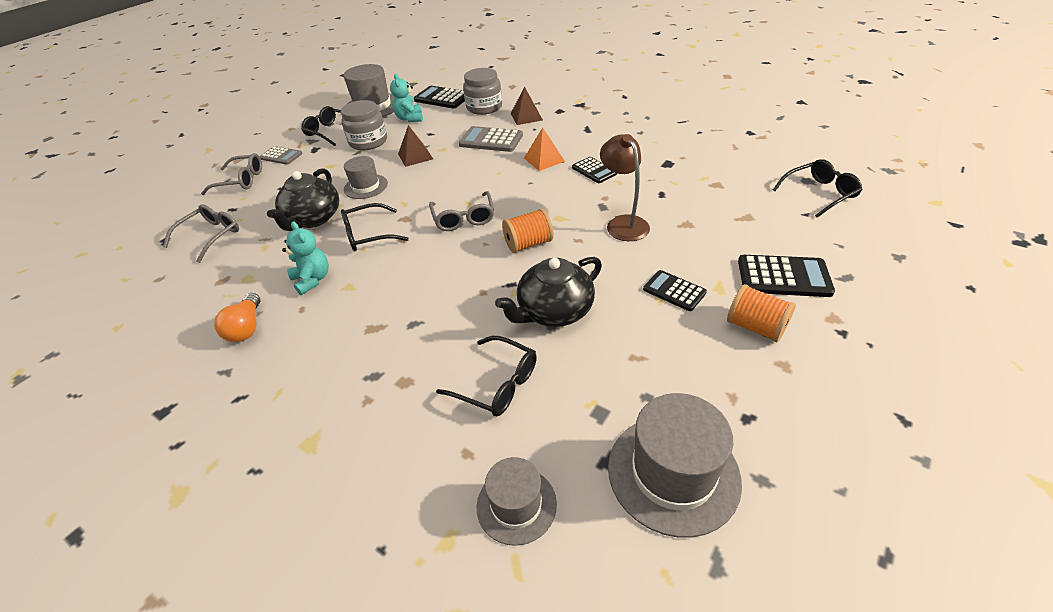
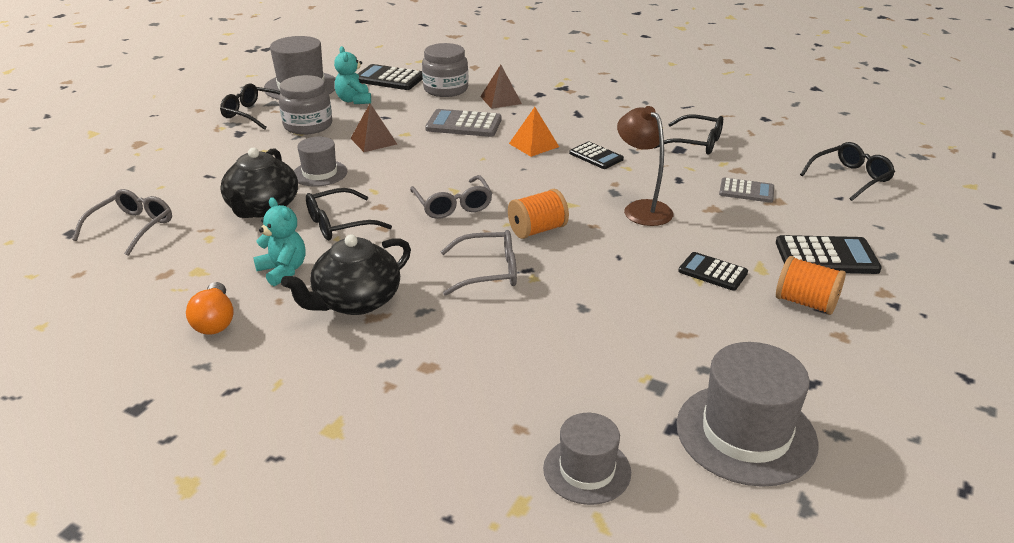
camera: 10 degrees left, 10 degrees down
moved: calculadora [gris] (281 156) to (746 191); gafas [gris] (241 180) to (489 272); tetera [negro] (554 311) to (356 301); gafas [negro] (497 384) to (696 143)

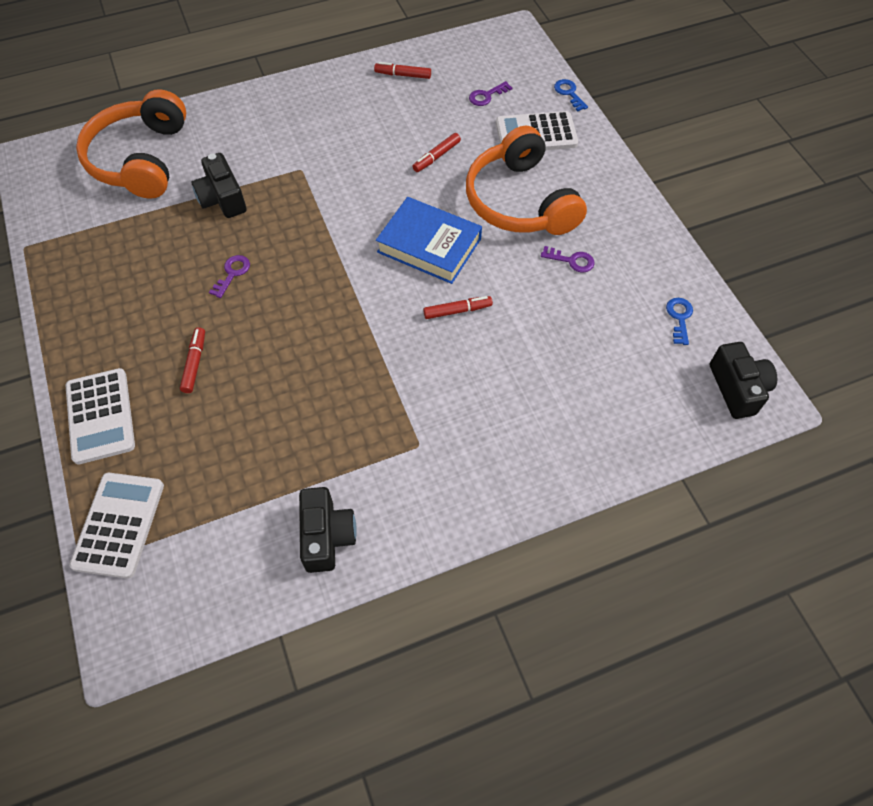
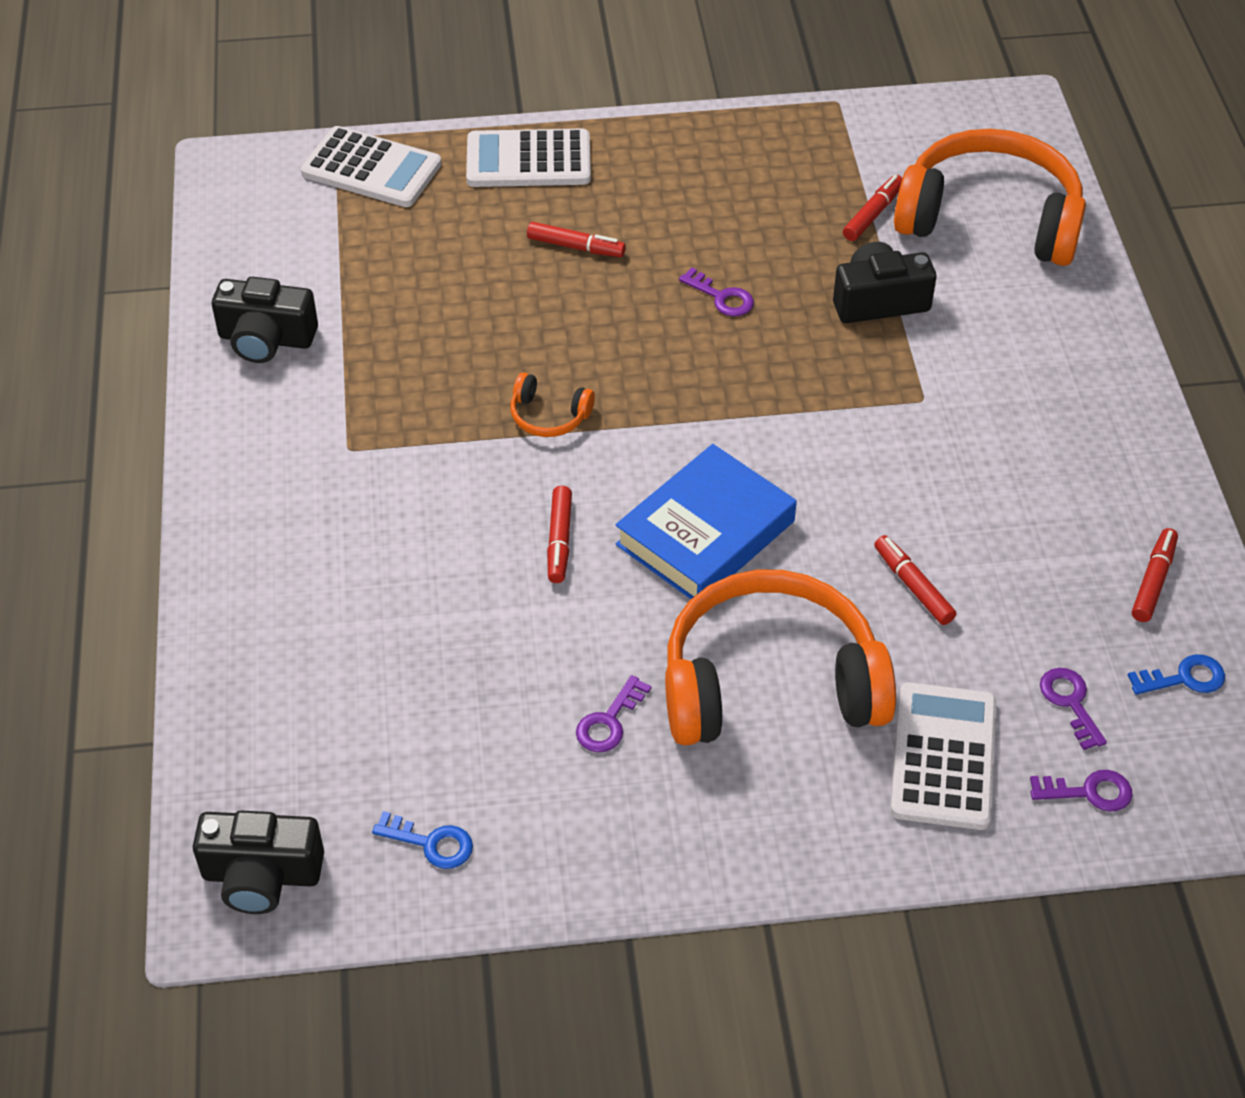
camera: 105 degrees right, 10 degrees down
added: rotulador [rojo] (873 214); auriculares [naranja] (549 416); llave [morado] (1089 792)
moved: llave [azul] (569 93) to (1184 678)

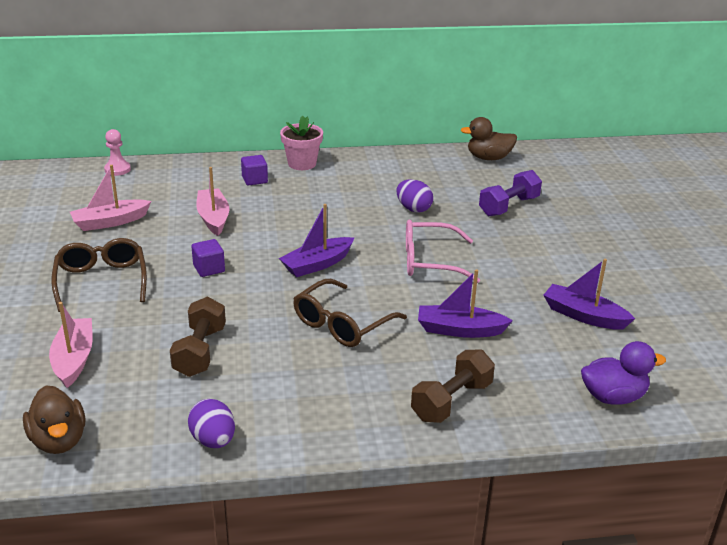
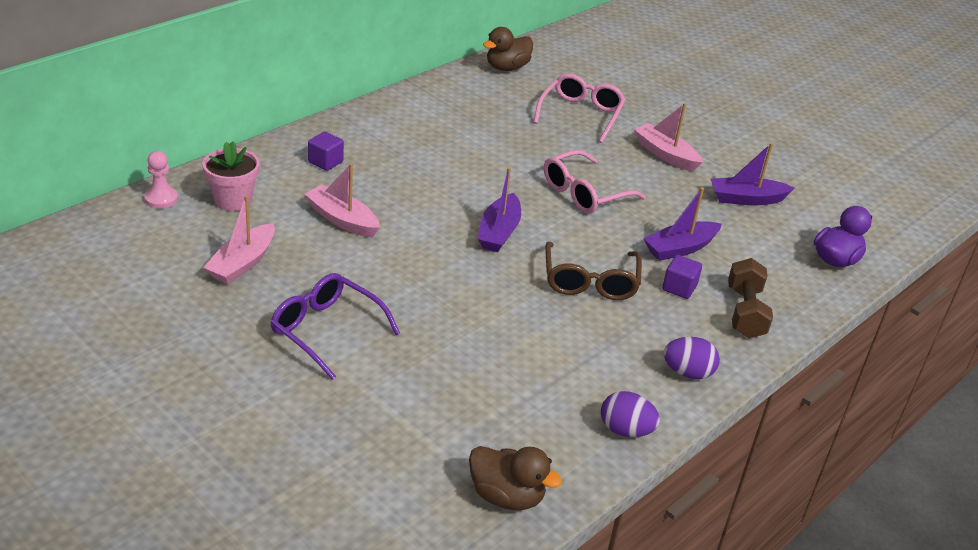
camera: 40 degrees left, 5 degrees up
removed: mancuerna [marrón] (200 351)
moved: maceta [rosa] (302 164) to (233 200); huevo [morado] (413 209) to (687 373); cubo [morado] (209 269) to (679 288); barco [rosa] (74 359) to (665 155)
replaced: mancuerna [morado] (509 206) to gafas [rosa] (581 114)
recoloured: gafas [marrón] (101 281) to gafas [morado] (326 330)

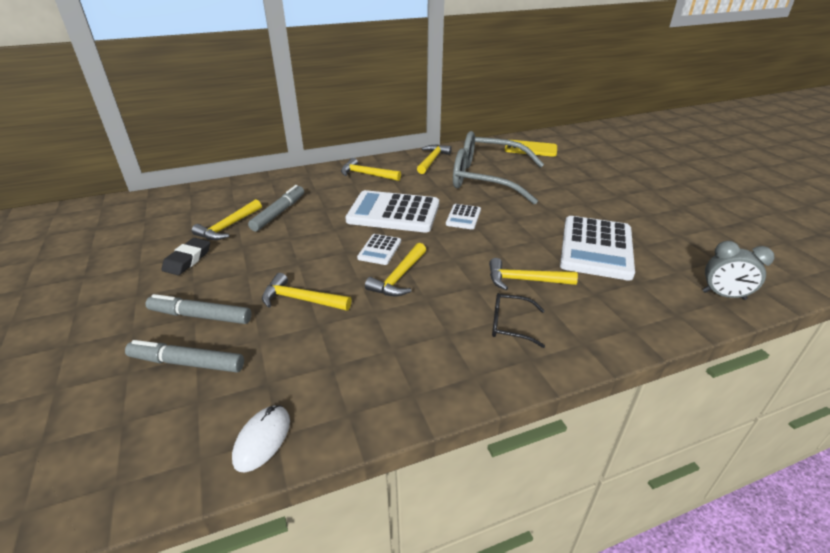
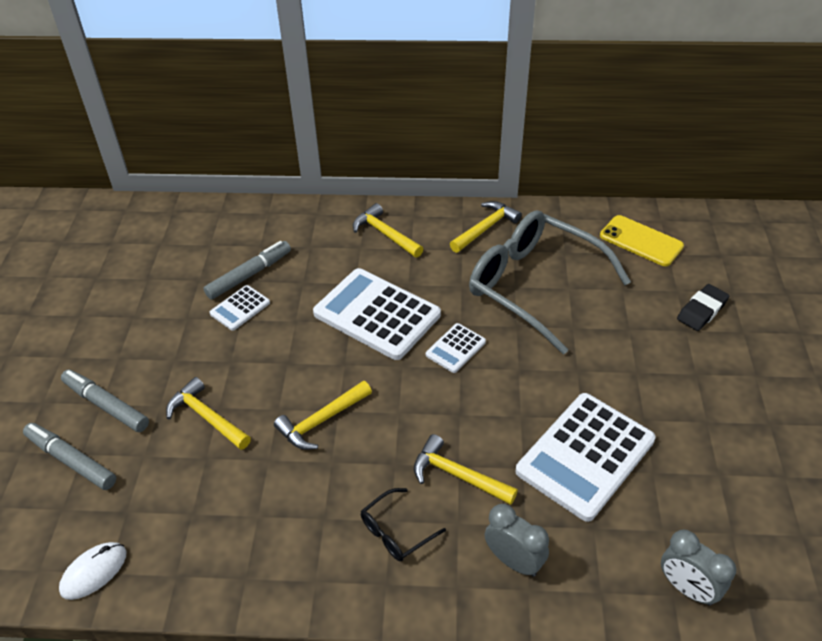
camera: 25 degrees right, 10 degrees up
removed: martillo [amarillo] (228 226)
added: despertador [gris] (513 561)
moved: calculadora [blanco] (379 250) to (240 308); goma de borrar [negro] (187 260) to (701 311)
turned: gafas [negro] (510 325) = (396 532) 75 degrees counterclockwise

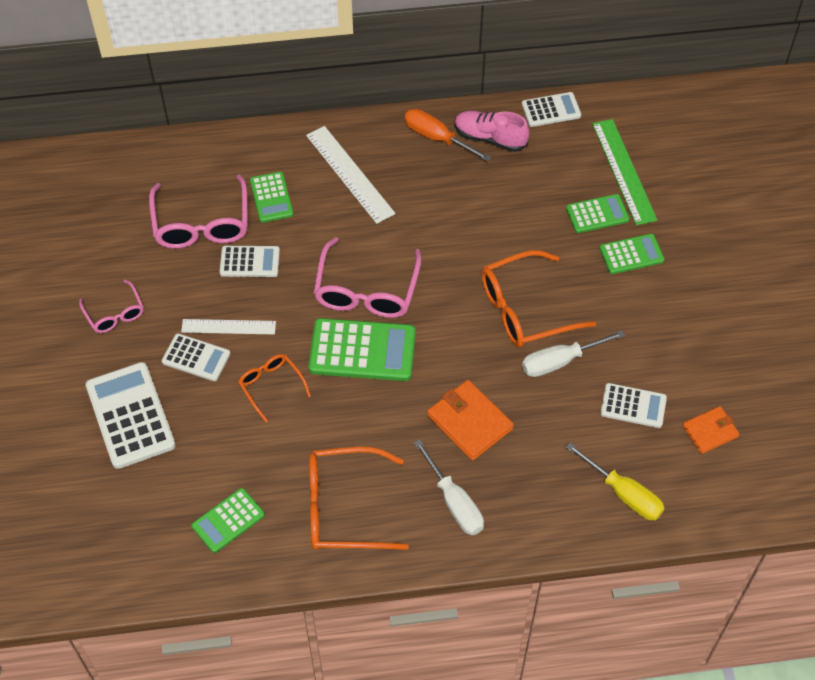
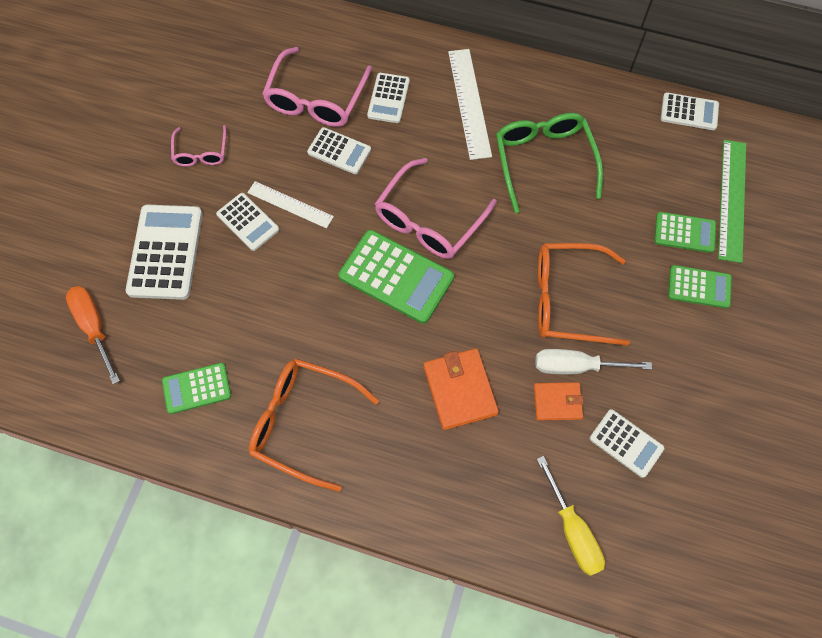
camera: 25 degrees right, 10 degrees up
removed: zapato [rosa] (490 138); gafas [naranja] (271 386); destornillador [blanco] (454 502)
added: gafas [verde] (544 160)
moved: destornillador [naranja] (437 138) to (94 328); cartera [naranja] (710 431) to (557 402)
recoloured: calculadora [verde] (271 197) to calculadora [blanco] (388 98)

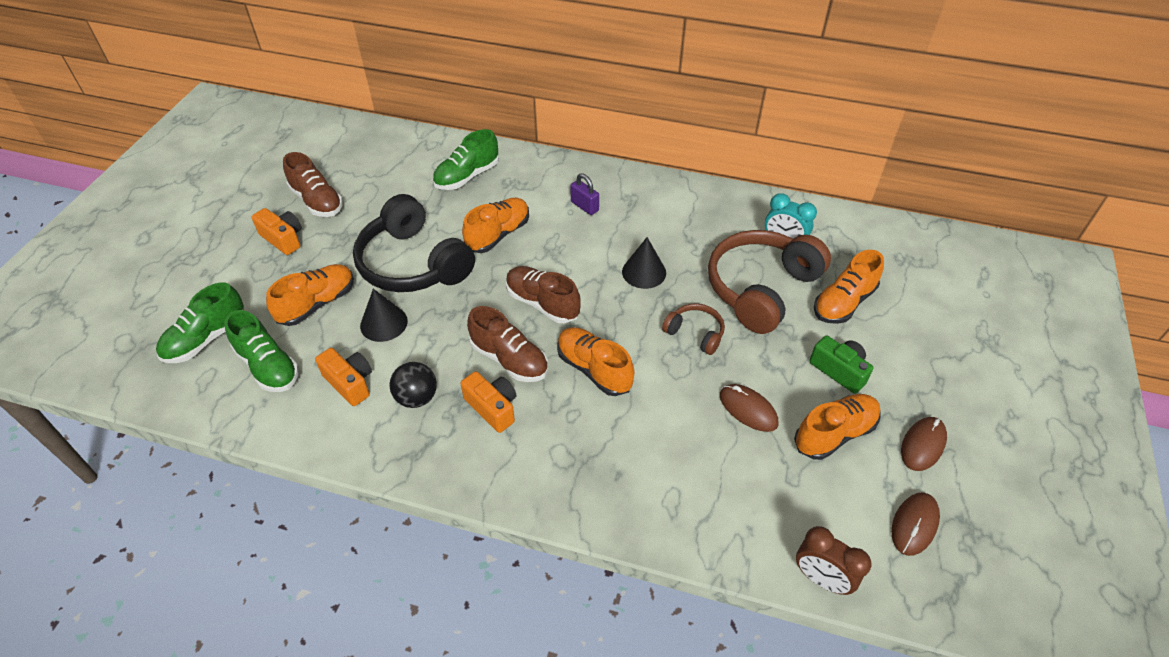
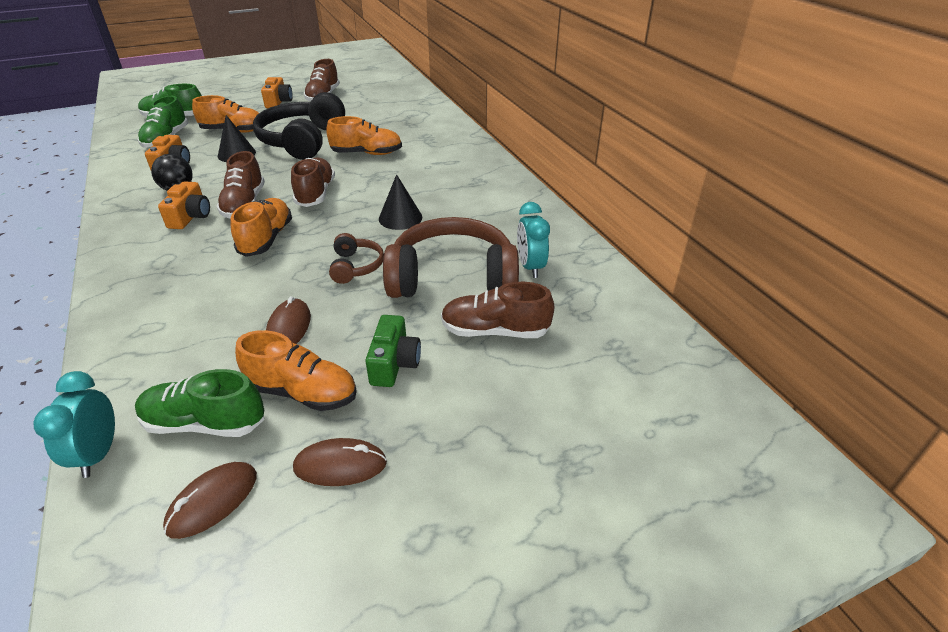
camera: 50 degrees right, 10 degrees down
removed: candado [morado] (584 206)
moved: zapato [verde] (467 176) to (205 423)
recoloured: zapato [naranja] (843 303) to zapato [marrón] (495 331); despertador [marrón] (821 578) to despertador [turquesa] (98 454)
turned: ratón [marrón] (914 525) = (213 501) 45 degrees counterclockwise

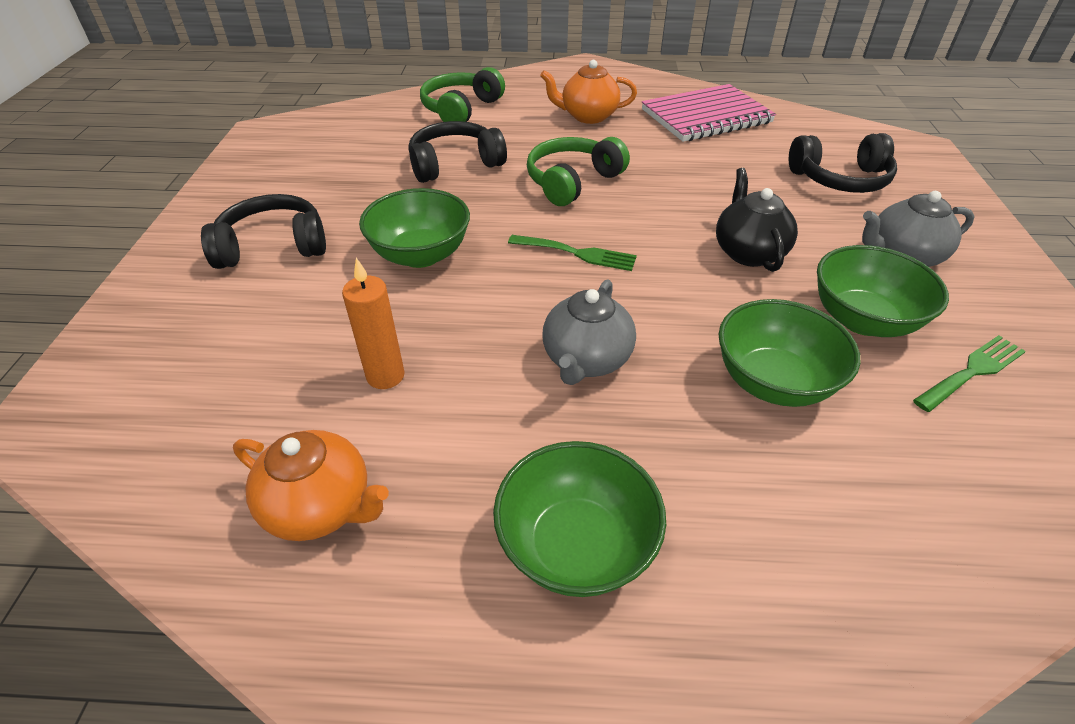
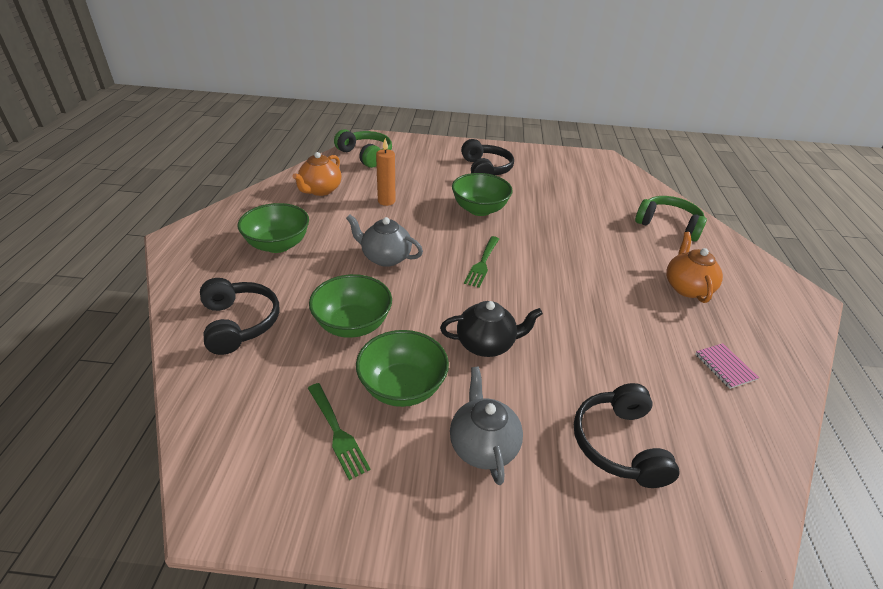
camera: 90 degrees right, 5 degrees down
moved: auriculares [negro] (455 164) to (239 323); auriculares [verde] (572 182) to (366 155)
resized: cuaderno [rosa] (706 116) = (725 367) x0.44

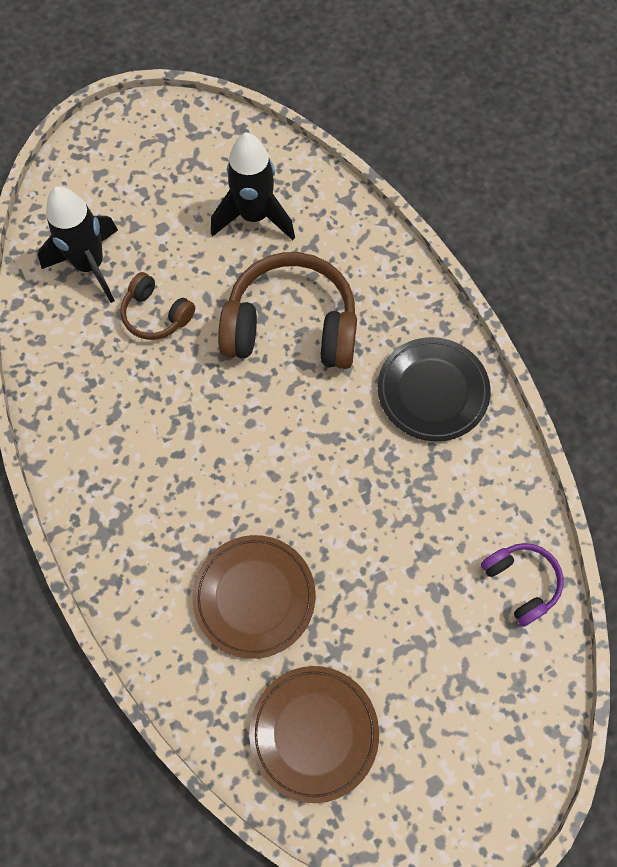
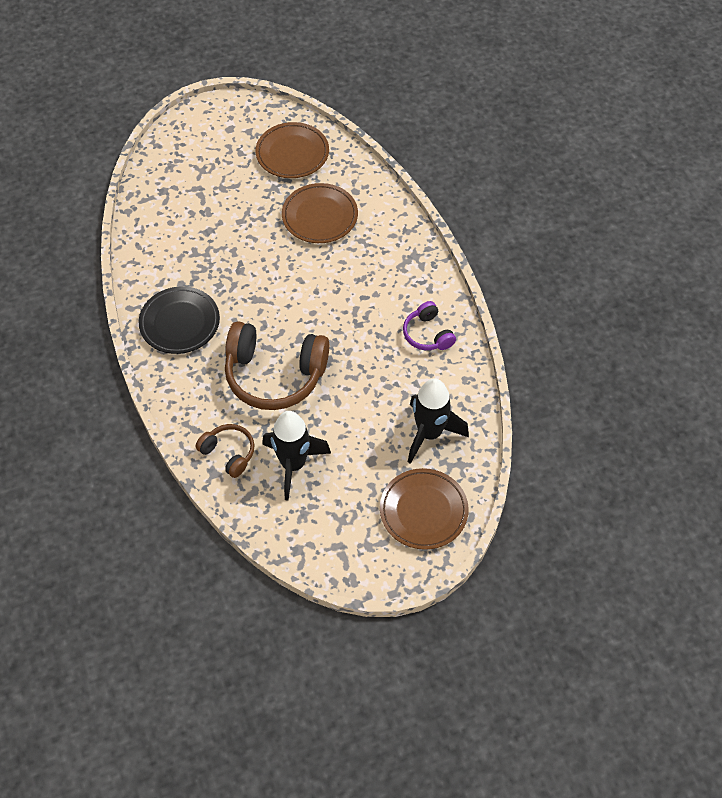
camera: 175 degrees left, 10 degrees down
added: plato [marrón] (423 511)
moved: auriculares [marrón] (156 314) to (228 453); auriculares [morado] (521 583) to (428 334)

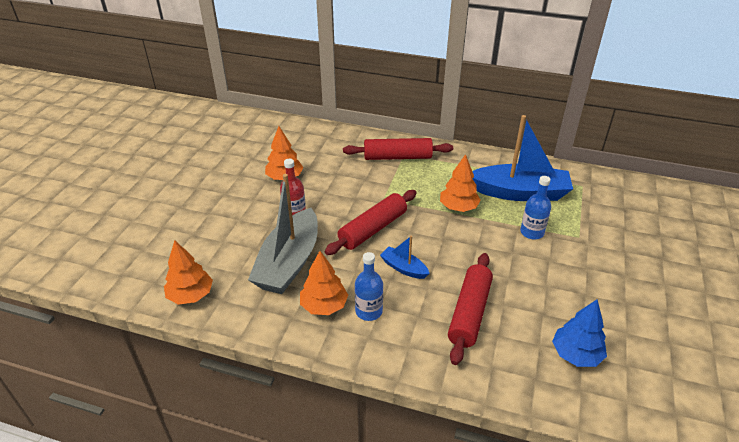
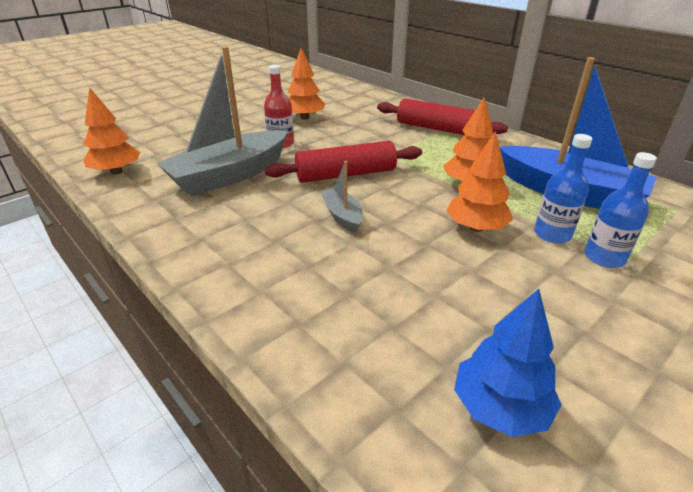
camera: 30 degrees right, 5 degrees down
removed: rodillo [rojo] (469 313)
moved: árbol [naranja] (324 306) to (476 227); botella [azul] (368 311) to (604 257)
recoloured: barco [azul] (403 268) to barco [gris] (342 216)

